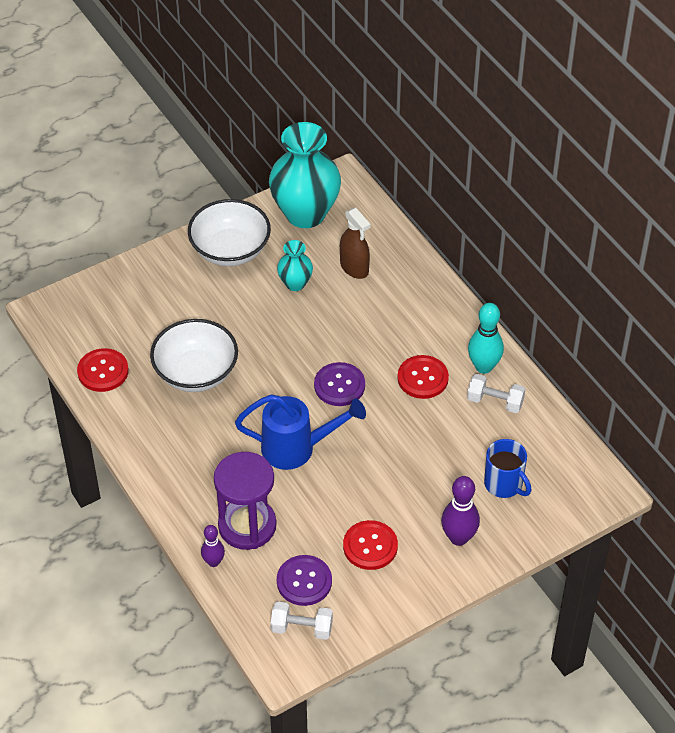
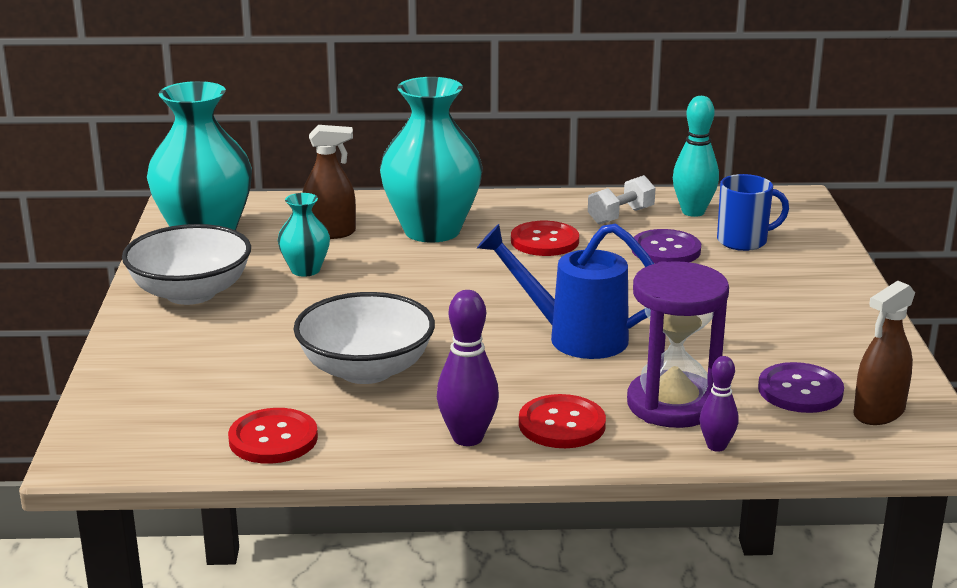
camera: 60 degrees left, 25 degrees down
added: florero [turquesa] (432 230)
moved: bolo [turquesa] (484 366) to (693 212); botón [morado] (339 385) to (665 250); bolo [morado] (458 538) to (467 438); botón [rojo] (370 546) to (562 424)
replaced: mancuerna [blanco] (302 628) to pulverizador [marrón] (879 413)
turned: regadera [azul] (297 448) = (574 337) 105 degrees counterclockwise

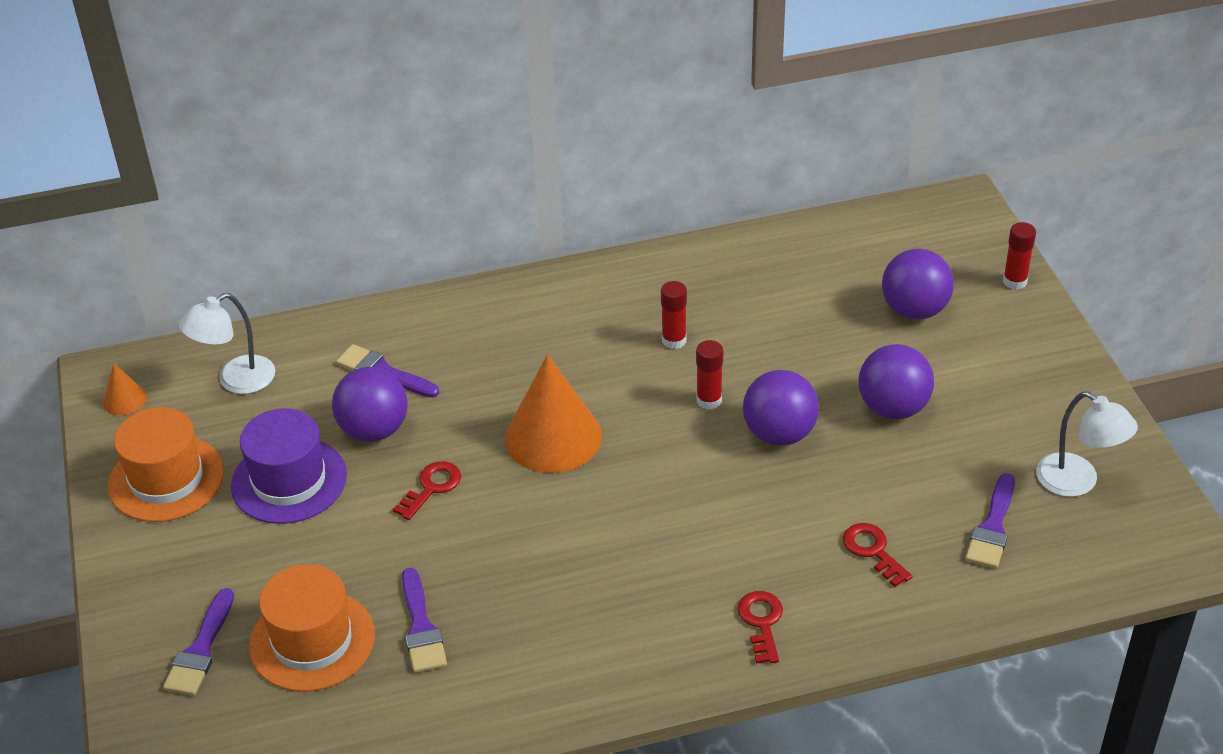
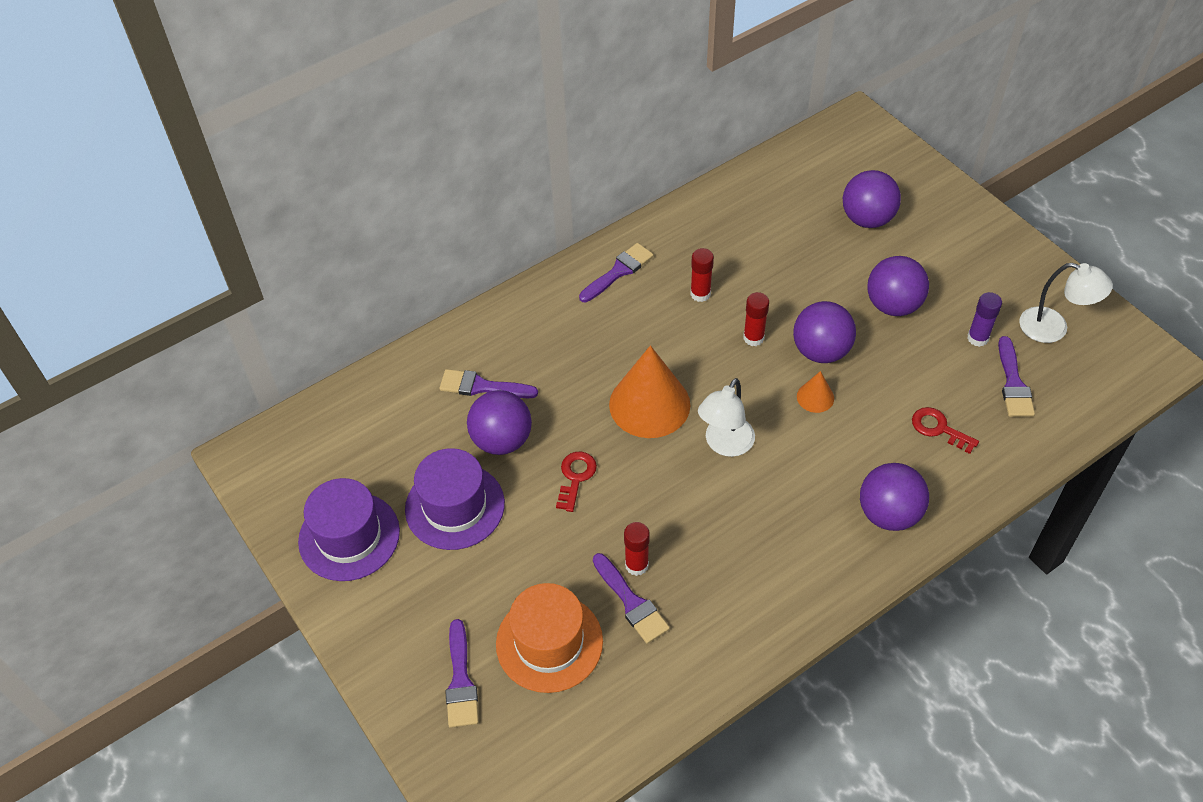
camera: 20 degrees left, 10 degrees up
added: pincel [morado] (618 271); barra de pegamento [morado] (977 338)
moved: barra de pegamento [rojo] (1014 281) to (636 565); lámpara [blanco] (236 381) to (725 445); cono [naranja] (124 399) to (815 397)
replaced: llave [rojo] (761 622) to pelota [morado] (888 514)
recoloured: sombrero [naranja] (166 479) to sombrero [morado] (349 536)

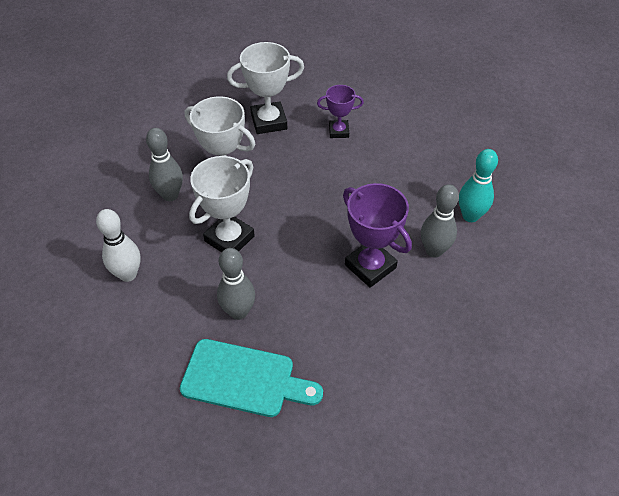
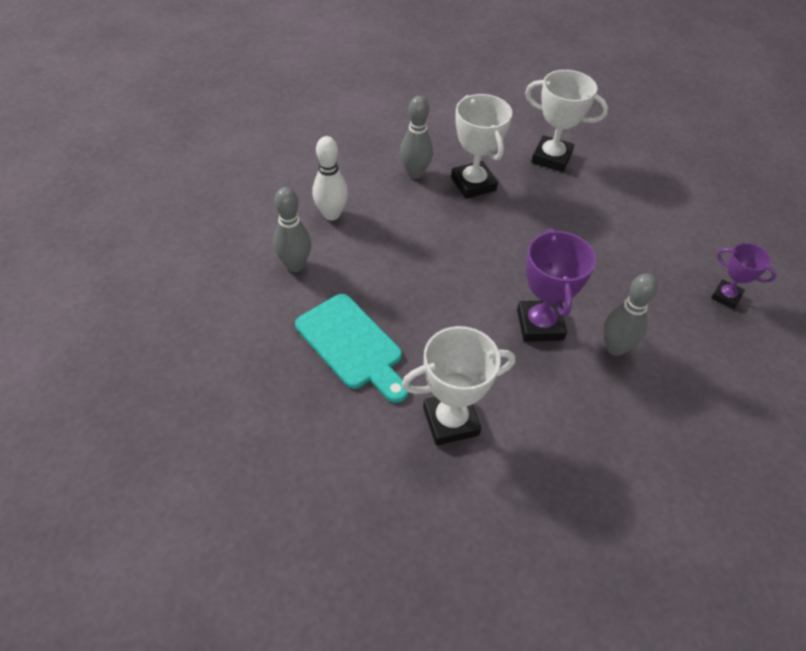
camera: 35 degrees right, 0 degrees up
removed: bolo [turquesa] (470 216)
moved: trofeo [morado] (338 131) to (726 296); trofeo [blanco] (229 238) to (450 421); bolo [gris] (238 312) to (295 265)

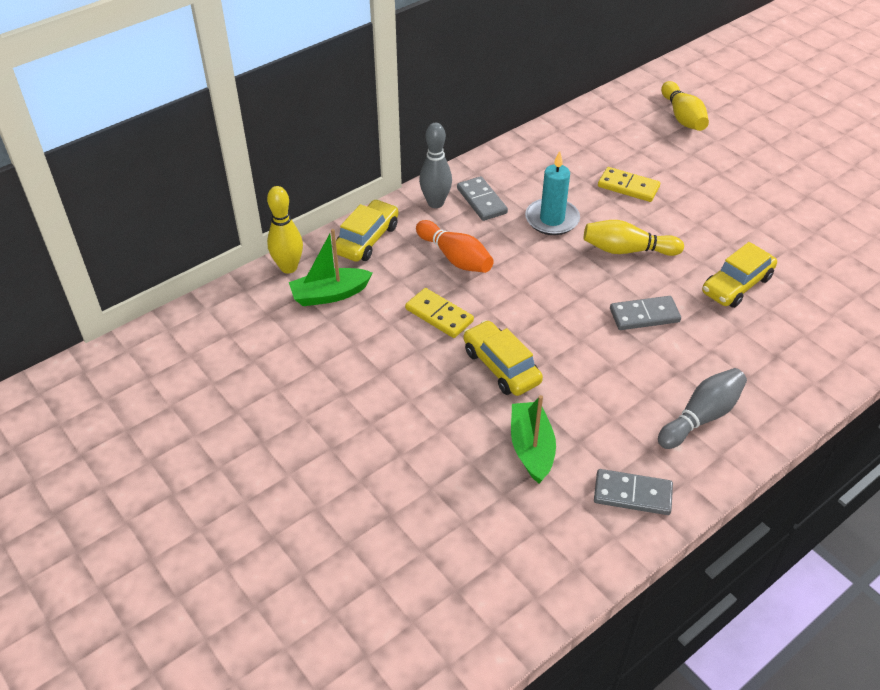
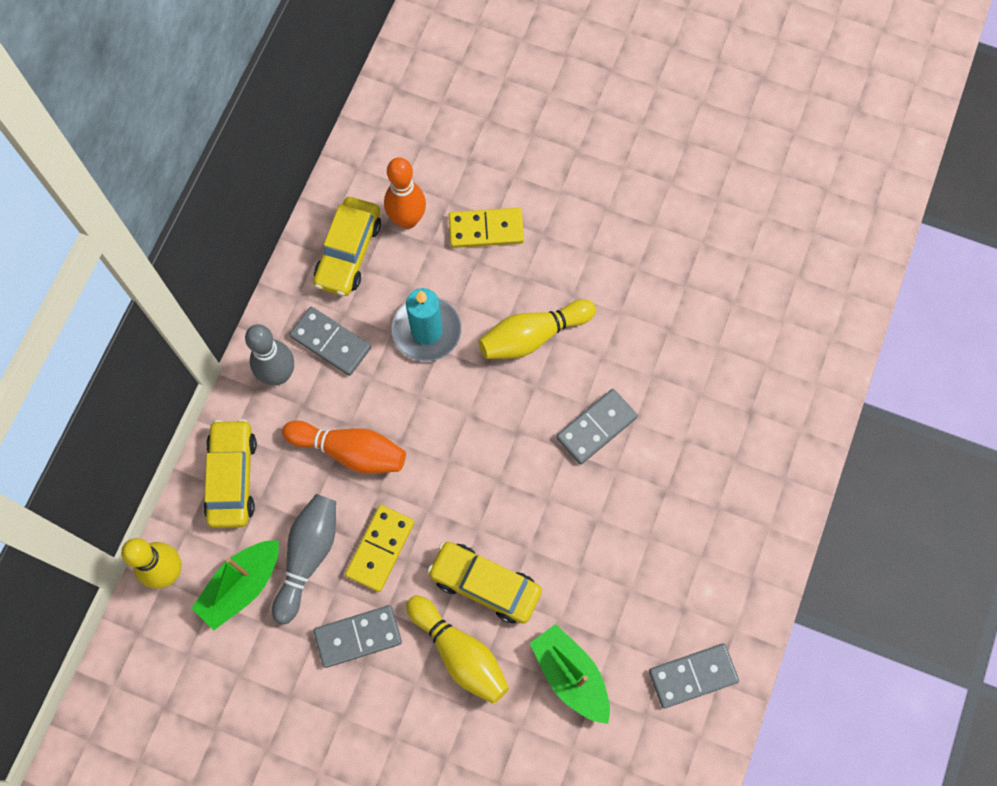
camera: 30 degrees left, 25 degrees up
added: bolo [naranja] (407 219); ficha de dominó [gris] (358 637)
moved: bolo [amarillo] (682 117) to (460 653); coche [amarillo] (736 285) to (348 252); bolo [gris] (701 417) to (308 556)
turned: ficha de dominó [amarillo] (439 315) = (380 549) 75 degrees counterclockwise

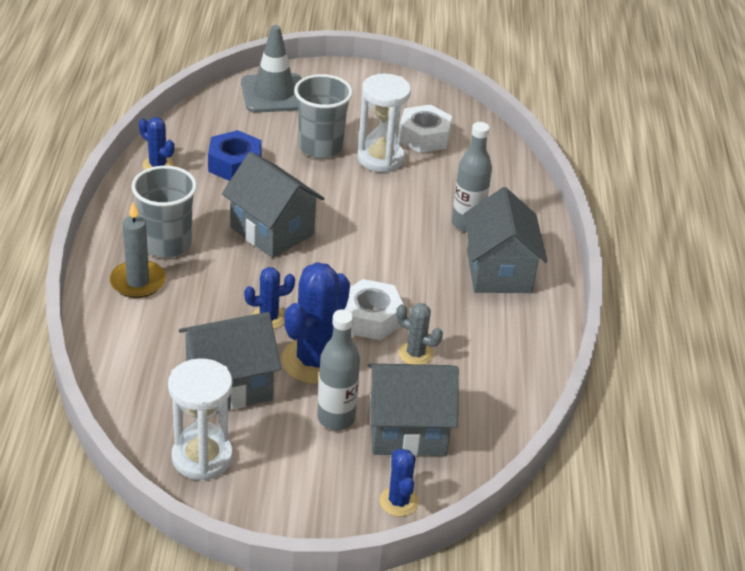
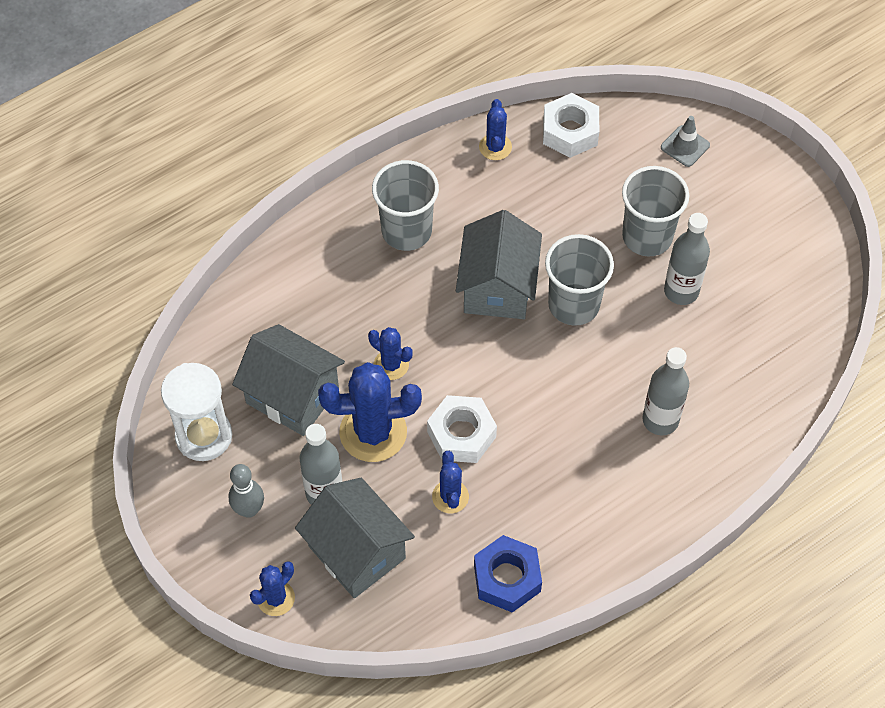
camera: 55 degrees right, 20 degrees up
removed: casa [gris] (499 271); vela [gris] (138 282)
added: vaso [gris] (574 304); bolo [gris] (249 509)
moved: tuerca [blanco] (424 136) to (570 132); tuerca [azul] (235 164) to (507 578)
replaced: reloj de arena [blanco] (380 158) to botella [gris] (681 291)
recoloured: cactus [gris] (415 354) to cactus [azul] (450 497)
resized: cono de tráfico [gris] (274 94) = (685 146) x0.54

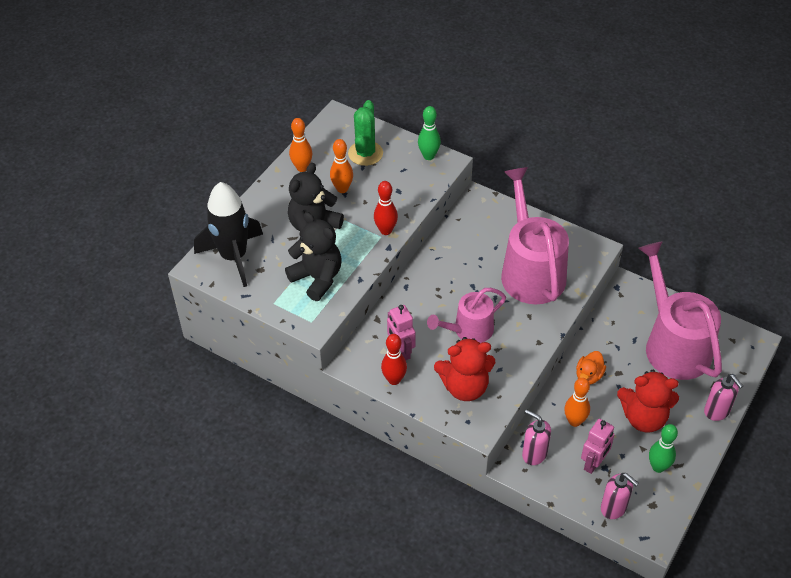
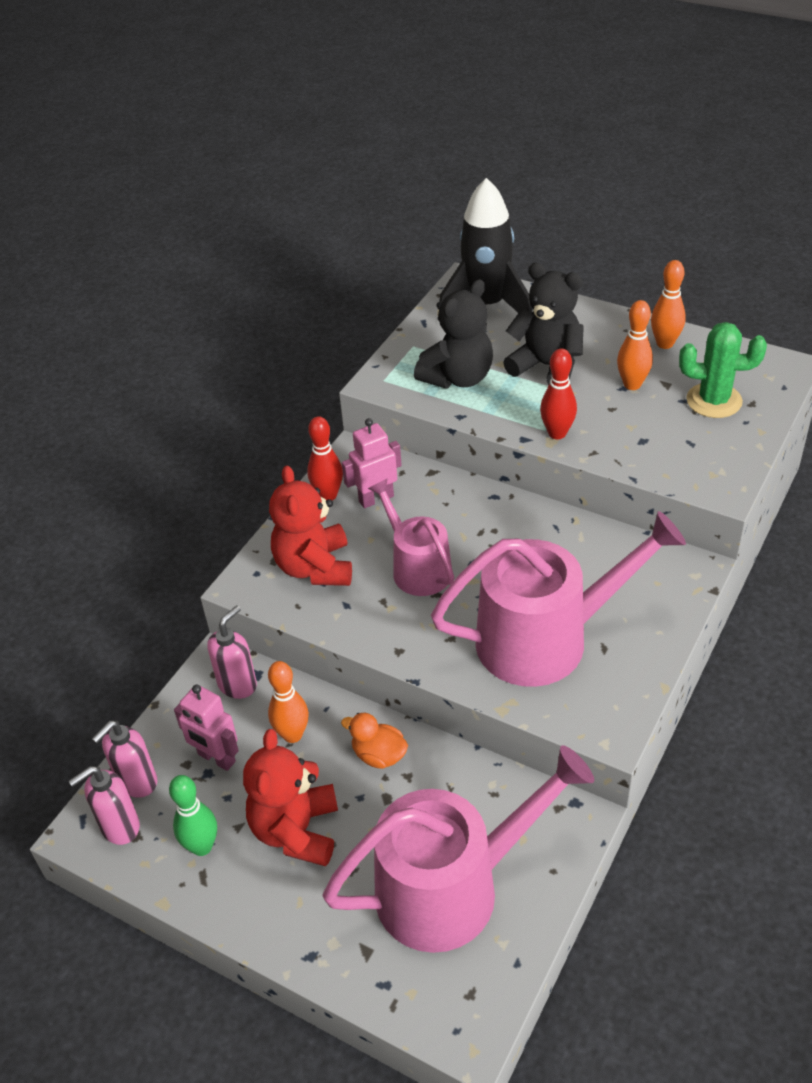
camera: 90 degrees right, 5 degrees down
removed: bolo [verde] (428 156)
moved: dispensador de jabón [rosa] (717 411) to (120 827)

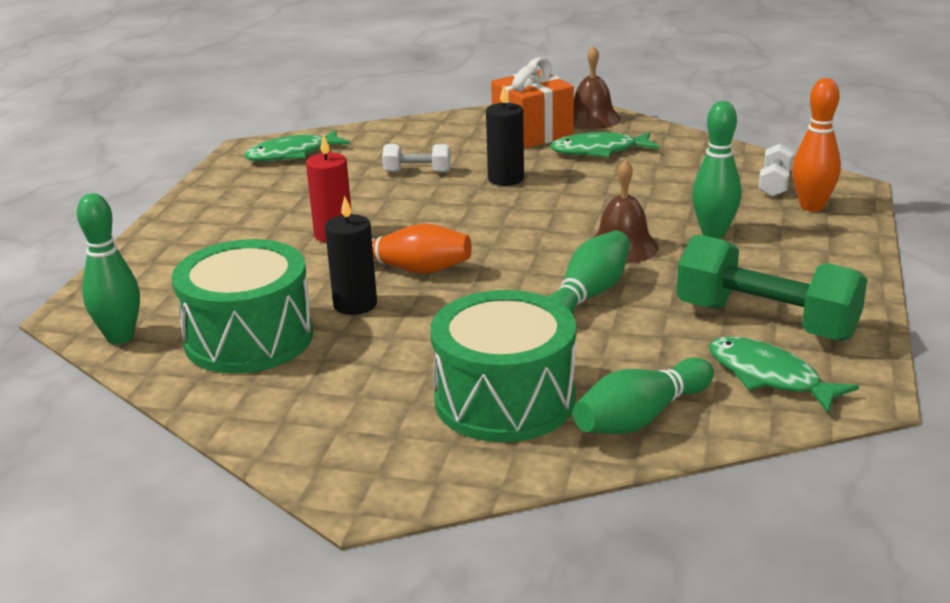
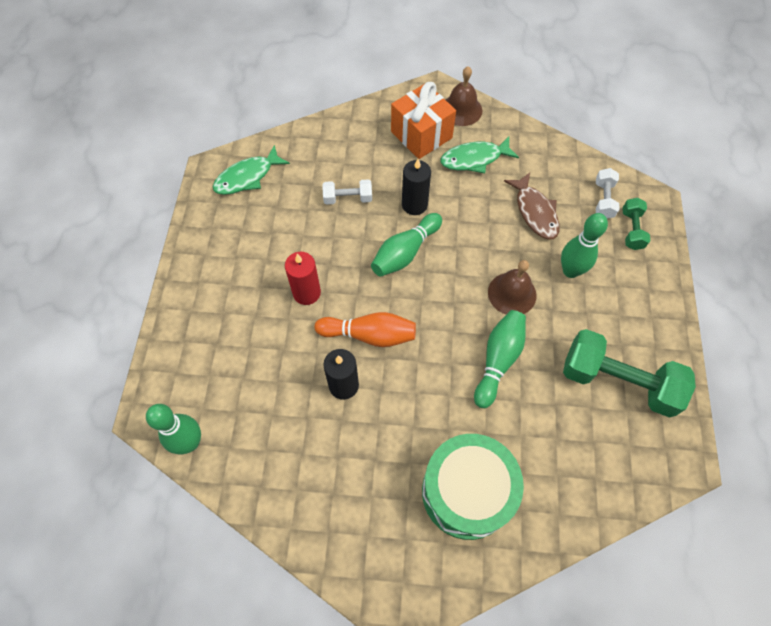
camera: 10 degrees left, 35 degrees up
removed: tambor [verde] (249 338); pez [verde] (769 377)
added: pez [marrón] (535 212)
moved: bolo [verde] (641 417) to (405 252)
replaced: bolo [naranja] (812 206) to mancuerna [verde] (632 230)

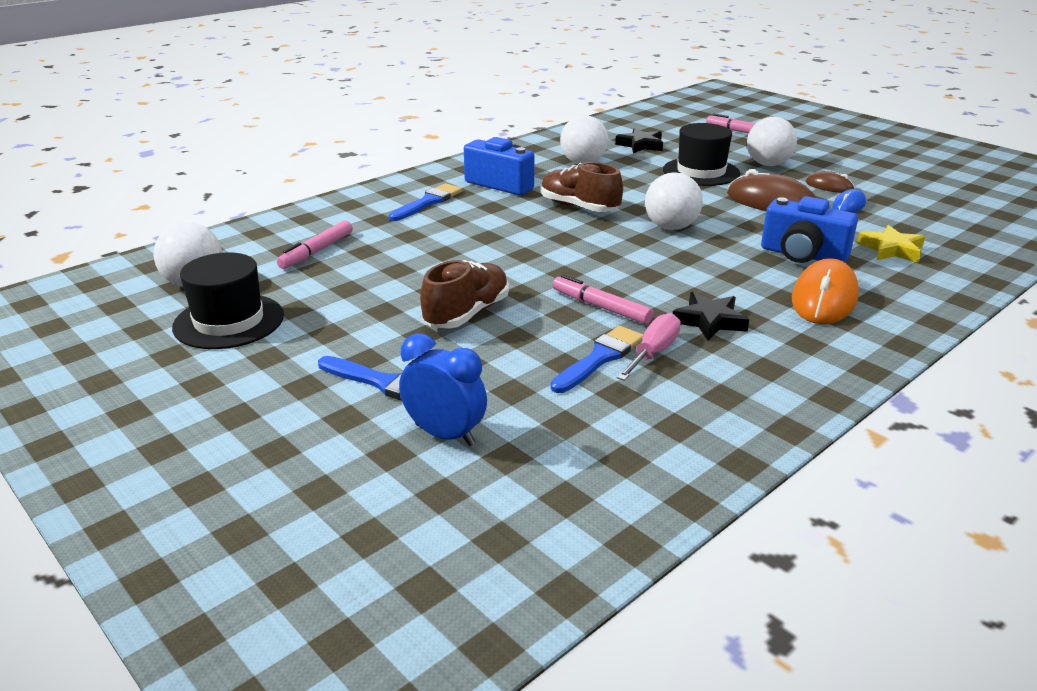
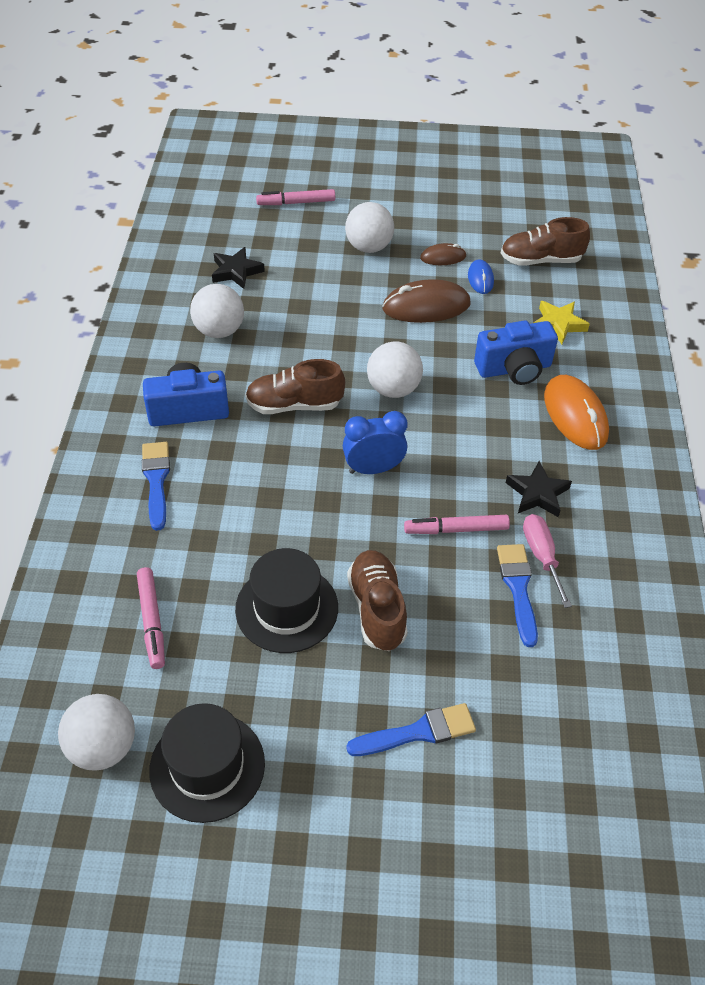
camera: 45 degrees left, 20 degrees up
added: zapato [marrón] (540 260)
moved: sombrero [negro] (701 172) to (287 608); despertador [azul] (445 434) to (373 469)

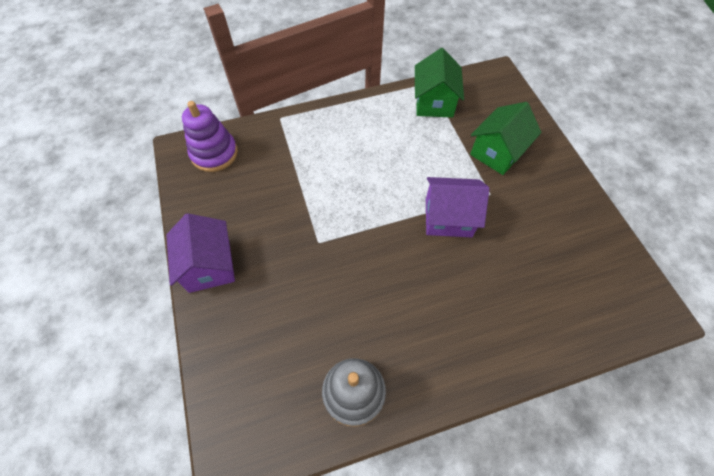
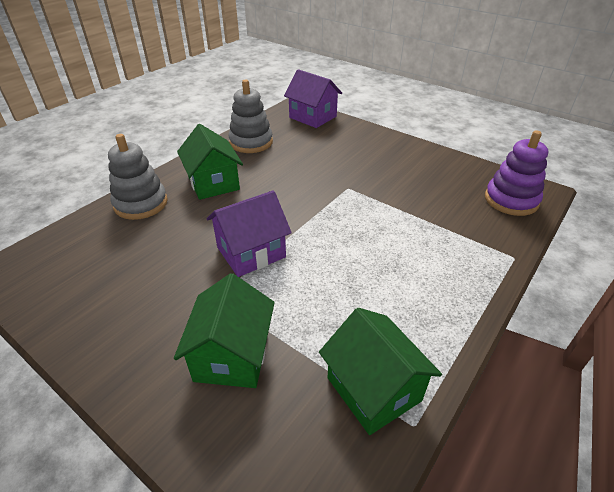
camera: 145 degrees right, 20 degrees down
added: casa [verde] (213 183); juguete apilable [gris] (141 203)
moved: casa [morado] (209 266) to (313 117)

